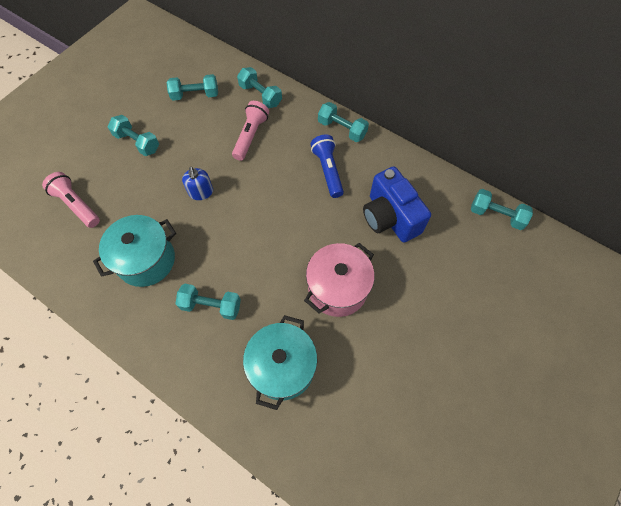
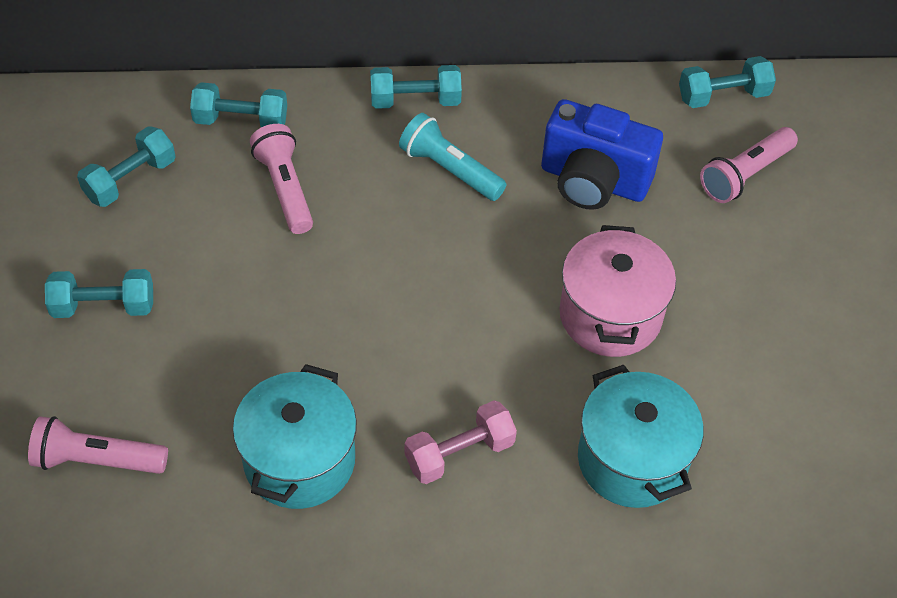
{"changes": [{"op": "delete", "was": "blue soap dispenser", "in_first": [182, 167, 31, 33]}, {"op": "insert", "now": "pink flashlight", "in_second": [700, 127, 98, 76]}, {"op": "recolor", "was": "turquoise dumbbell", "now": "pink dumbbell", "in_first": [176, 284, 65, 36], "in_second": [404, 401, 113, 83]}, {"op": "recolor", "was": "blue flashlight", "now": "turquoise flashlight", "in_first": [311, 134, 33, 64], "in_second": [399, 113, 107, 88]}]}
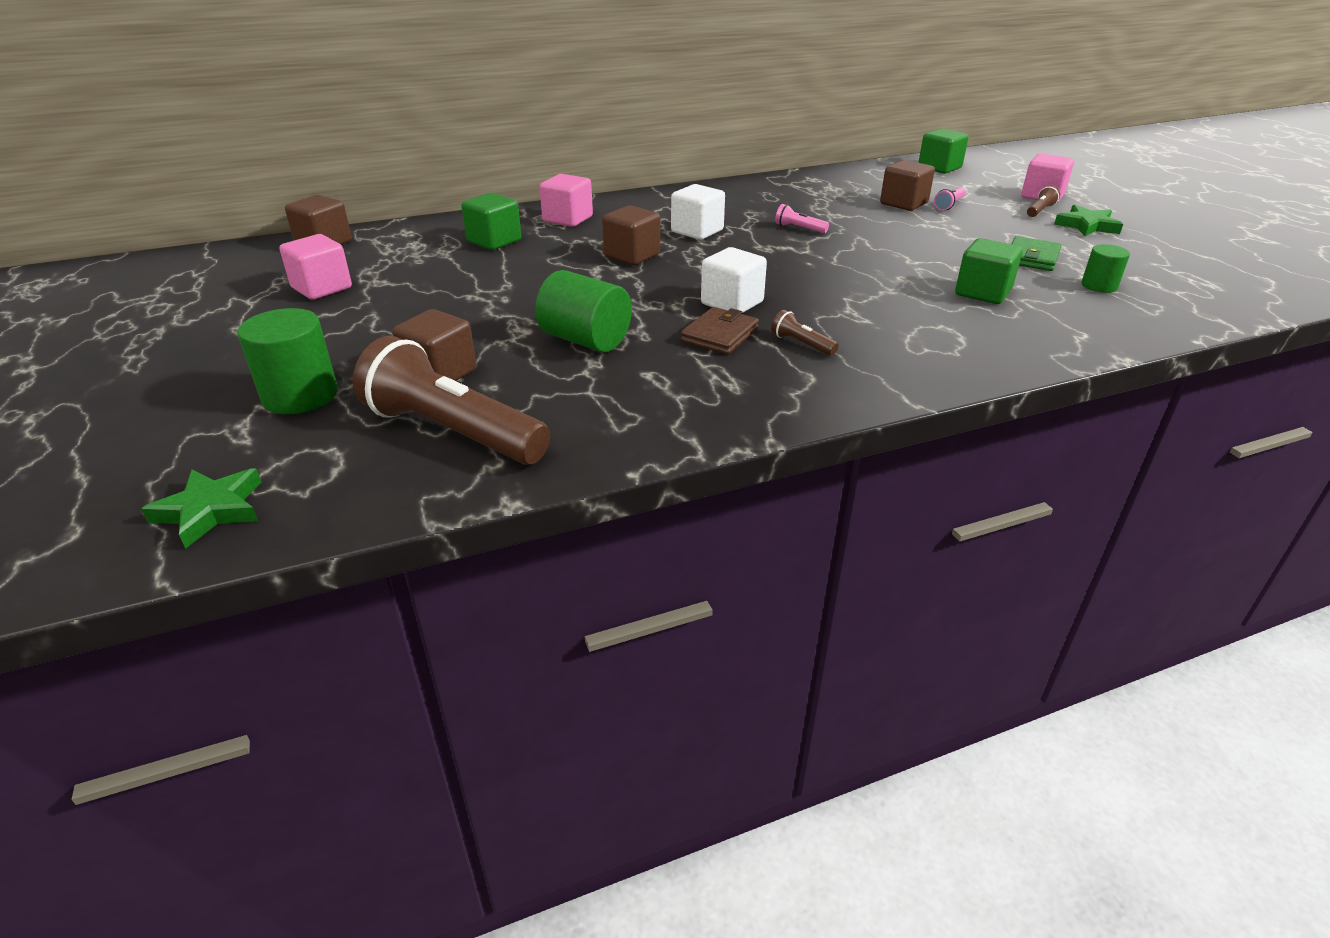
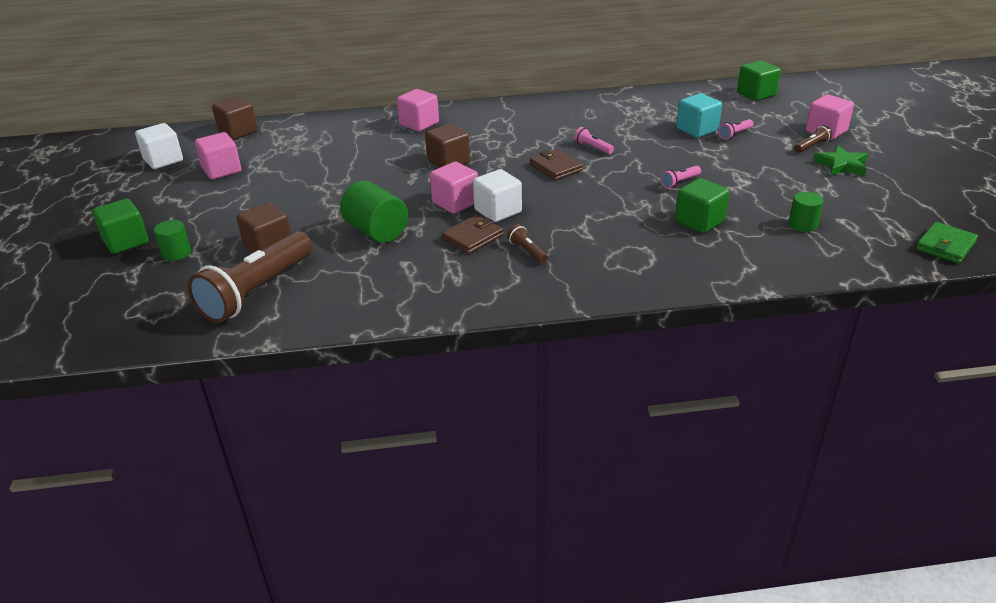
{"changes": [{"op": "delete", "was": "green star", "in_first": [142, 469, 119, 80]}, {"op": "insert", "now": "pink cube", "in_second": [430, 161, 48, 53]}, {"op": "insert", "now": "brown wallet", "in_second": [530, 149, 53, 31]}, {"op": "insert", "now": "pink flashlight", "in_second": [660, 166, 41, 22]}, {"op": "move", "was": "green cube", "in_first": [461, 193, 60, 57], "in_second": [92, 199, 57, 55]}, {"op": "move", "was": "white cube", "in_first": [671, 184, 54, 56], "in_second": [135, 123, 48, 46]}, {"op": "move", "was": "green wallet", "in_first": [1011, 236, 50, 35], "in_second": [916, 222, 62, 41]}, {"op": "recolor", "was": "brown cube", "now": "turquoise cube", "in_first": [880, 160, 55, 51], "in_second": [676, 93, 46, 45]}, {"op": "rotate", "was": "brown flashlight", "in_first": [353, 336, 197, 129], "in_second": [187, 231, 126, 92], "clockwise": -105}, {"op": "resize", "was": "green cylinder", "in_first": [237, 308, 101, 106], "in_second": [154, 220, 37, 41], "ratio": 0.59}]}
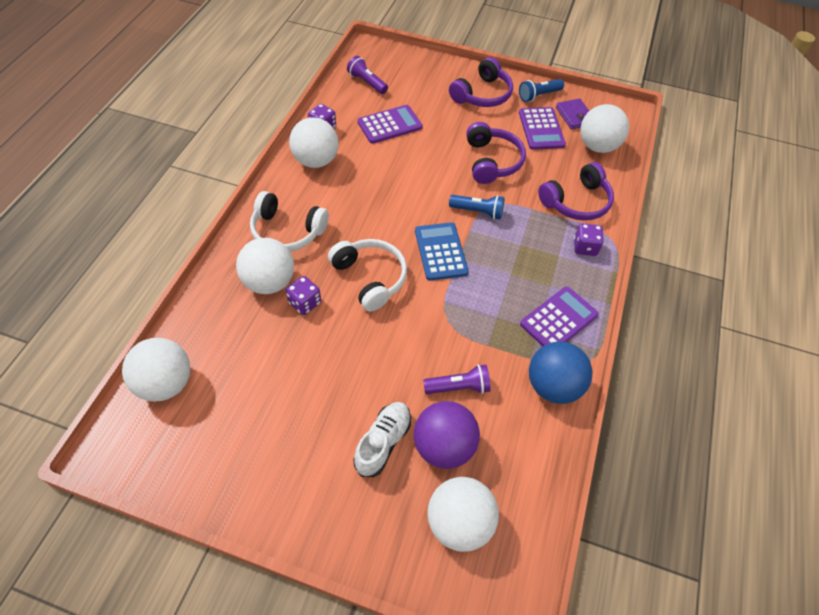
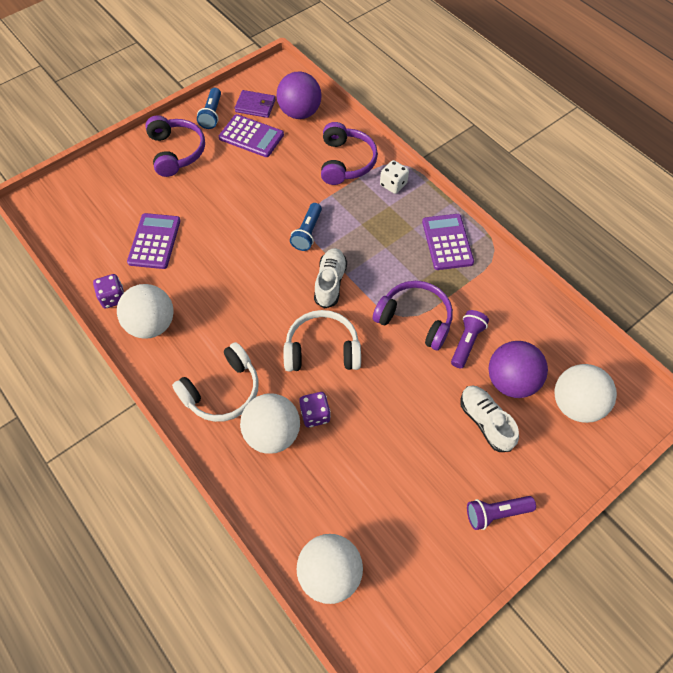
{"changes": [{"op": "delete", "was": "blue ball", "in_first": [529, 341, 64, 63]}, {"op": "move", "was": "purple flashlight", "in_first": [347, 56, 41, 38], "in_second": [467, 496, 69, 34]}, {"op": "move", "was": "purple headphones", "in_first": [466, 122, 60, 62], "in_second": [373, 281, 80, 69]}, {"op": "replace", "was": "blue calculator", "now": "white shoe", "in_first": [415, 222, 54, 59], "in_second": [314, 248, 33, 61]}, {"op": "recolor", "was": "purple dice", "now": "white dice", "in_first": [574, 223, 30, 33], "in_second": [380, 160, 29, 34]}, {"op": "recolor", "was": "white ball", "now": "purple ball", "in_first": [581, 104, 48, 49], "in_second": [277, 72, 45, 47]}, {"op": "rotate", "was": "blue flashlight", "in_first": [449, 195, 55, 25], "in_second": [290, 203, 32, 48], "clockwise": 150}]}
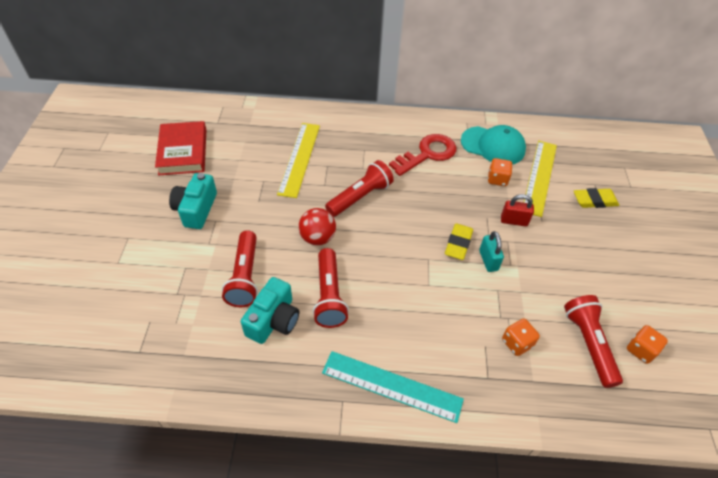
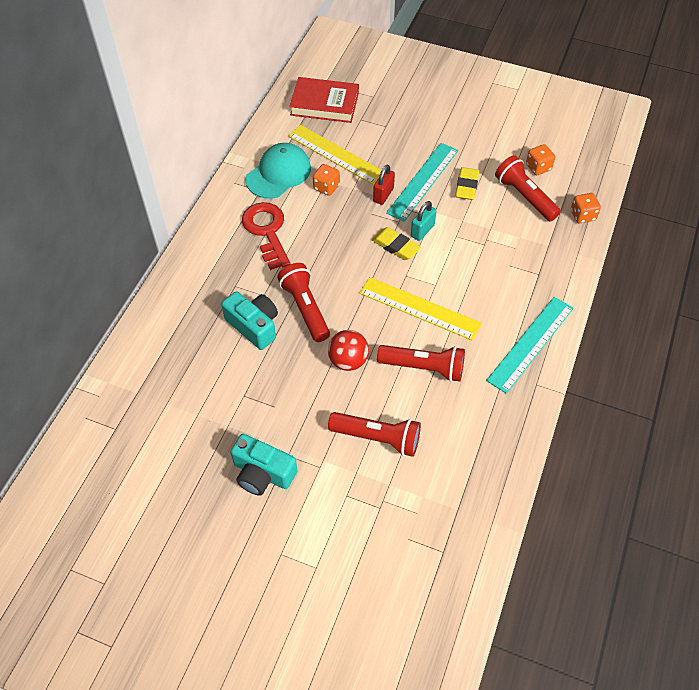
{"changes": [{"op": "insert", "now": "turquoise ruler", "in_second": [386, 143, 72, 79]}, {"op": "move", "was": "red book", "in_first": [155, 121, 51, 54], "in_second": [289, 77, 70, 46]}, {"op": "move", "was": "turquoise camera", "in_first": [241, 277, 58, 67], "in_second": [221, 291, 57, 59]}, {"op": "move", "was": "yellow ruler", "in_first": [277, 123, 43, 75], "in_second": [360, 277, 122, 64]}, {"op": "move", "was": "orange dice", "in_first": [502, 318, 38, 38], "in_second": [571, 193, 30, 30]}, {"op": "move", "was": "yellow eraser", "in_first": [574, 188, 45, 20], "in_second": [455, 167, 24, 33]}, {"op": "rotate", "was": "turquoise padlock", "in_first": [479, 231, 25, 41], "in_second": [411, 201, 25, 40], "clockwise": -60}, {"op": "rotate", "was": "red flashlight", "in_first": [564, 295, 59, 93], "in_second": [495, 155, 66, 66], "clockwise": 45}]}
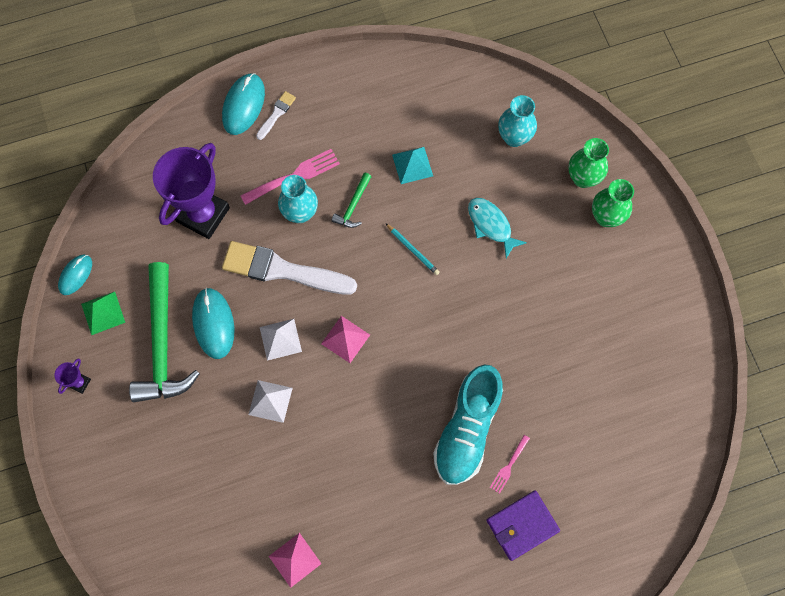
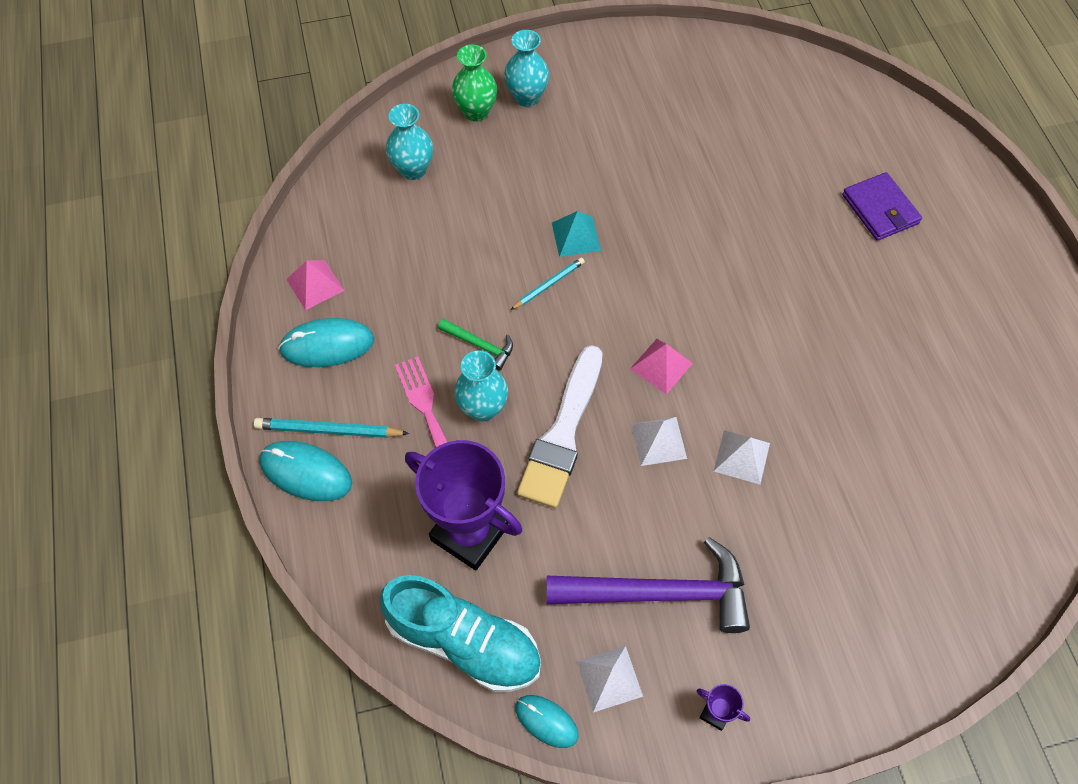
{"changes": [{"op": "delete", "was": "turquoise fish", "in_first": [468, 198, 59, 60]}, {"op": "delete", "was": "pink fork", "in_first": [490, 435, 40, 59]}, {"op": "move", "was": "turquoise mouse", "in_first": [192, 288, 43, 71], "in_second": [278, 318, 96, 49]}, {"op": "move", "was": "pink pyramid", "in_first": [269, 533, 53, 55], "in_second": [286, 260, 59, 50]}, {"op": "move", "was": "turquoise pyramid", "in_first": [392, 147, 41, 37], "in_second": [552, 211, 49, 46]}, {"op": "move", "was": "turquoise shoe", "in_first": [433, 365, 70, 120], "in_second": [379, 575, 162, 117]}, {"op": "replace", "was": "white brush", "now": "turquoise pencil", "in_first": [256, 91, 40, 49], "in_second": [254, 418, 155, 20]}, {"op": "recolor", "was": "green pyramid", "now": "white pyramid", "in_first": [81, 292, 44, 43], "in_second": [577, 646, 66, 66]}, {"op": "recolor", "was": "green hammer", "now": "purple hammer", "in_first": [129, 262, 71, 140], "in_second": [547, 537, 203, 96]}, {"op": "recolor", "was": "green vase", "now": "turquoise vase", "in_first": [592, 179, 42, 48], "in_second": [504, 30, 45, 77]}]}
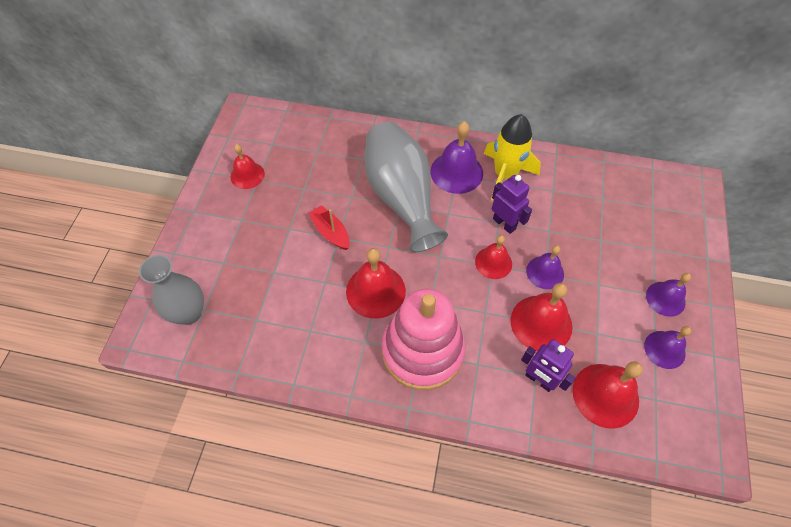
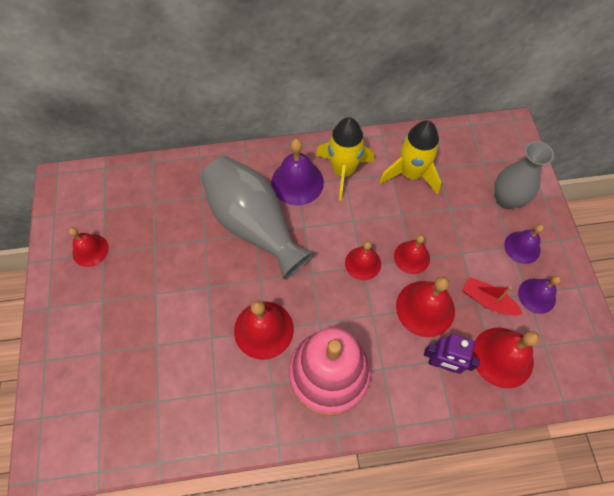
{"changes": [{"op": "delete", "was": "purple robot", "in_first": [492, 175, 40, 59]}, {"op": "insert", "now": "yellow rocket", "in_second": [379, 120, 62, 75]}, {"op": "move", "was": "grey vase", "in_first": [139, 255, 65, 70], "in_second": [495, 141, 59, 68]}, {"op": "move", "was": "red boat", "in_first": [308, 205, 42, 45], "in_second": [463, 277, 60, 39]}, {"op": "recolor", "was": "purple bell", "now": "red bell", "in_first": [526, 245, 38, 44], "in_second": [394, 235, 36, 39]}]}
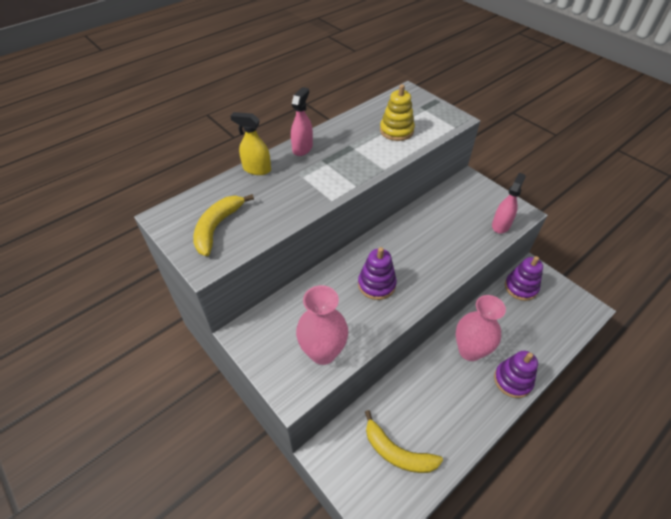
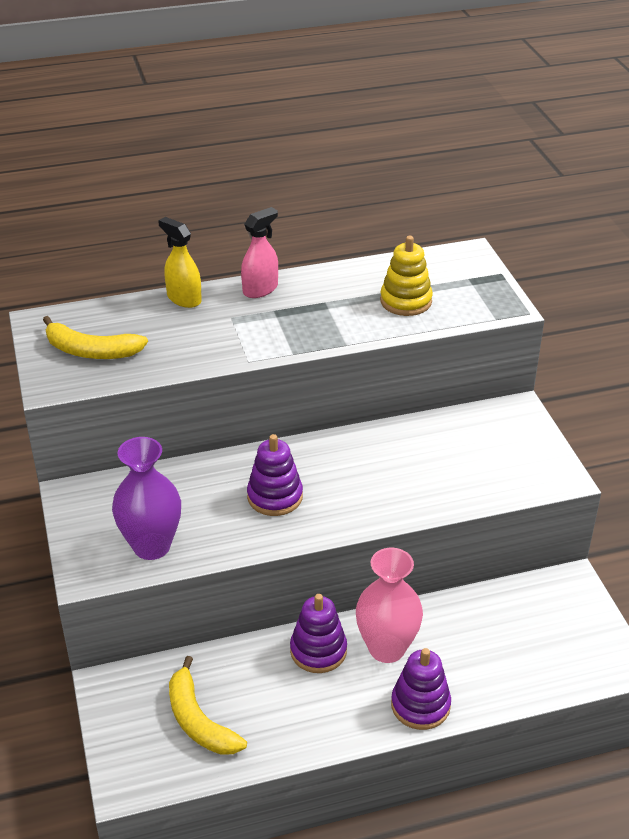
{"changes": [{"op": "delete", "was": "pink spray bottle", "in_first": [492, 173, 34, 61]}, {"op": "move", "was": "purple stacking toy", "in_first": [505, 256, 38, 45], "in_second": [290, 594, 57, 79]}, {"op": "recolor", "was": "pink vase", "now": "purple vase", "in_first": [296, 285, 52, 80], "in_second": [112, 437, 69, 123]}, {"op": "rotate", "was": "yellow banana", "in_first": [193, 194, 61, 62], "in_second": [43, 316, 105, 43], "clockwise": -120}]}
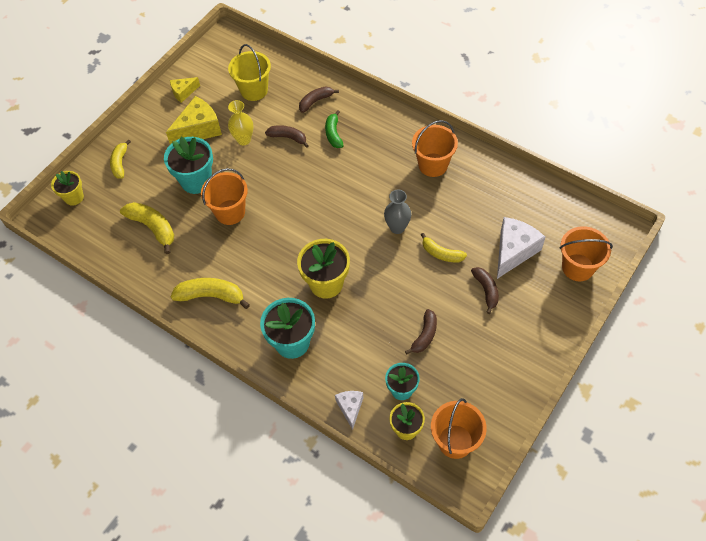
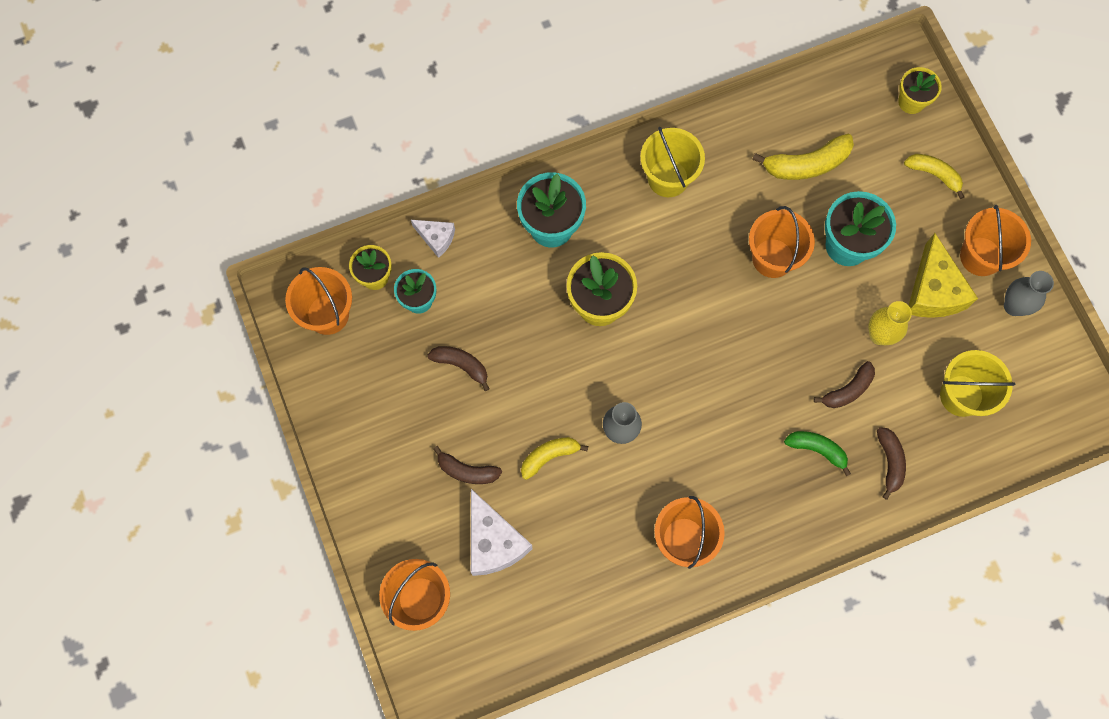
{"changes": [{"op": "insert", "now": "orange bucket", "in_second": [960, 205, 71, 71]}, {"op": "replace", "was": "yellow cheese", "now": "grey vase", "in_first": [170, 77, 30, 26], "in_second": [1004, 271, 50, 45]}, {"op": "replace", "was": "yellow banana", "now": "yellow bucket", "in_first": [170, 278, 80, 31], "in_second": [640, 127, 65, 70]}, {"op": "rotate", "was": "brown banana", "in_first": [405, 309, 32, 46], "in_second": [428, 346, 61, 45], "clockwise": 150}]}
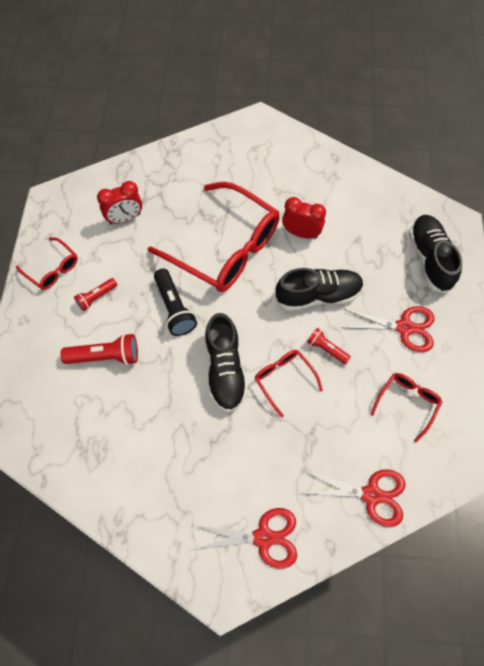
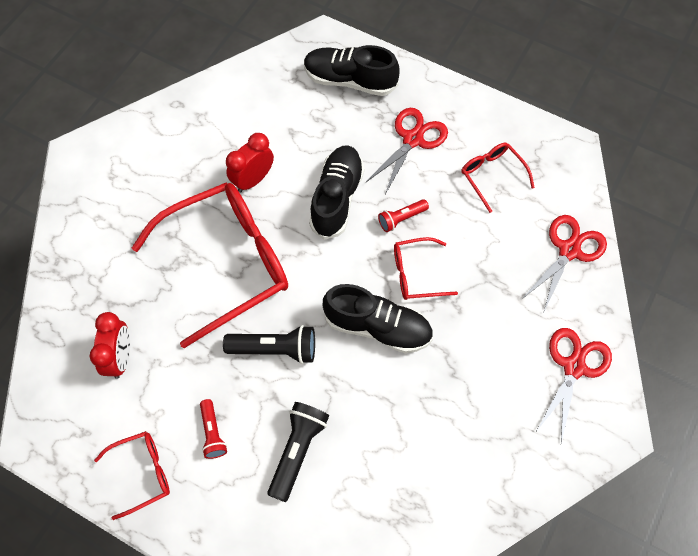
{"changes": [{"op": "recolor", "was": "red flashlight", "now": "black flashlight", "in_first": [60, 334, 78, 31], "in_second": [267, 402, 62, 100]}]}
